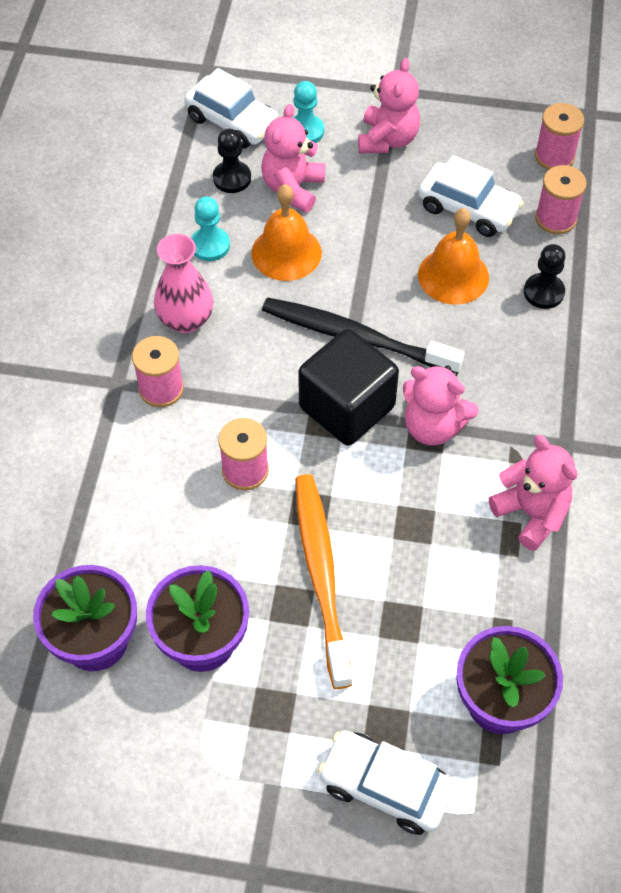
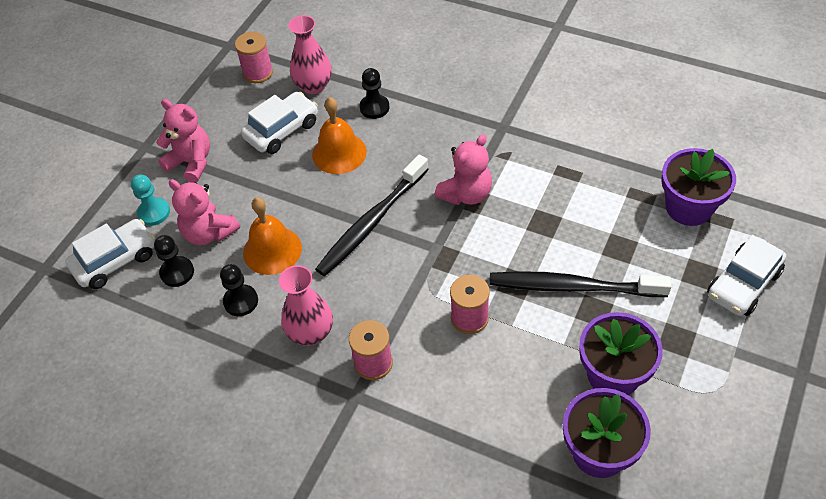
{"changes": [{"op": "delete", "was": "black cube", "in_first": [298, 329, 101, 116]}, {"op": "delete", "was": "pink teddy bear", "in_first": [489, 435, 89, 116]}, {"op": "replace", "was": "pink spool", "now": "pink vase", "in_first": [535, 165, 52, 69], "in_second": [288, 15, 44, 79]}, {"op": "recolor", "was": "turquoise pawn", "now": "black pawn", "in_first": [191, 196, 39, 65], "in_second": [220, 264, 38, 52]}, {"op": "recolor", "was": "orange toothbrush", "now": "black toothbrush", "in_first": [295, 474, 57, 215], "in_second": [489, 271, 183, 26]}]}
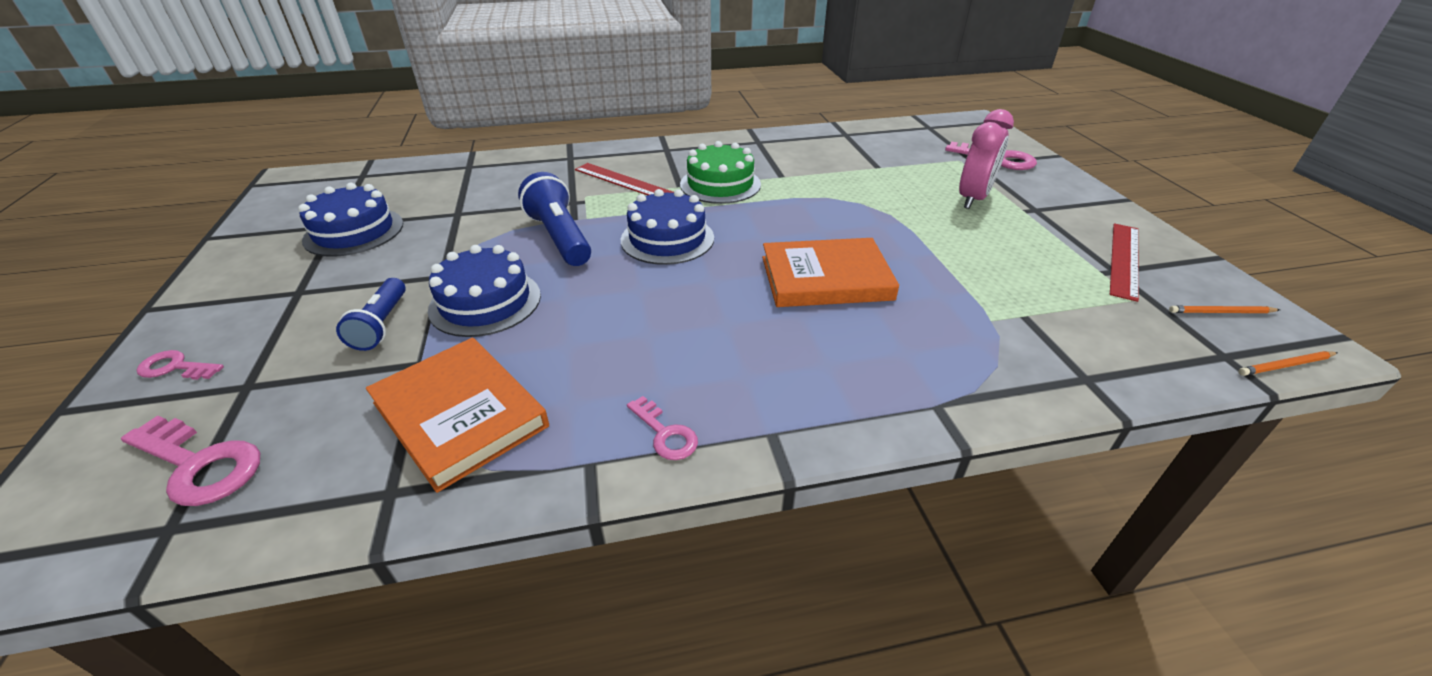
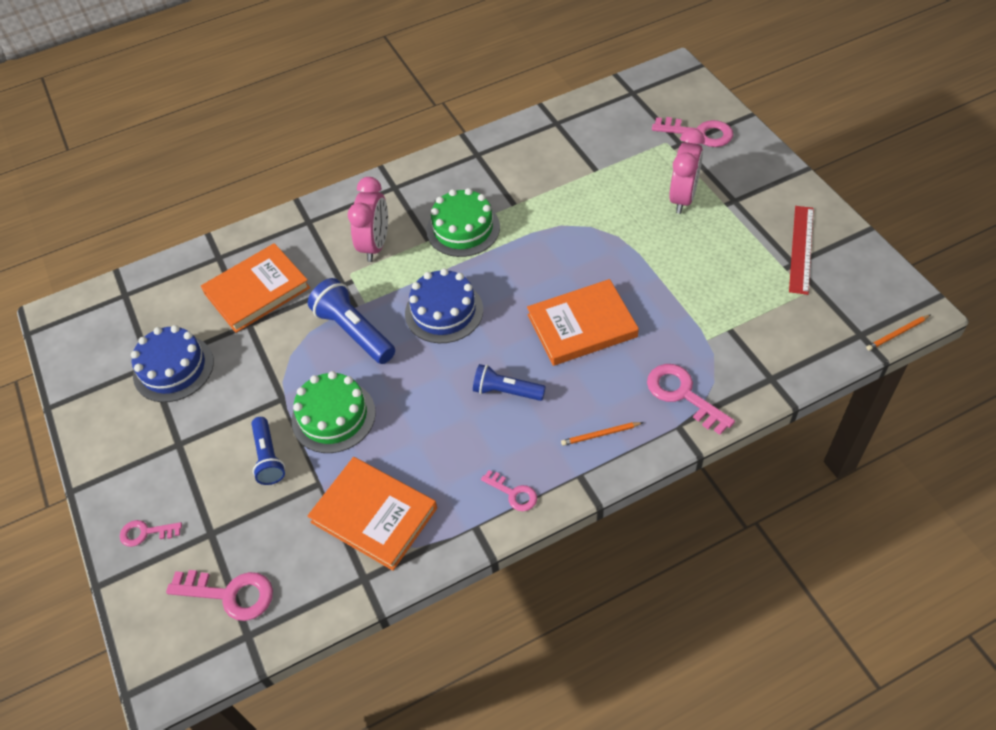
{"changes": [{"op": "insert", "now": "orange book", "in_second": [201, 243, 109, 90]}, {"op": "insert", "now": "blue flashlight", "in_second": [473, 364, 73, 37]}, {"op": "insert", "now": "pink key", "in_second": [647, 364, 88, 71]}, {"op": "move", "was": "orange pencil", "in_first": [1169, 306, 111, 7], "in_second": [561, 422, 82, 24]}, {"op": "replace", "was": "red ruler", "now": "pink clock", "in_first": [575, 163, 99, 32], "in_second": [348, 177, 40, 85]}, {"op": "recolor", "was": "blue cake", "now": "green cake", "in_first": [428, 245, 113, 92], "in_second": [292, 371, 84, 82]}]}
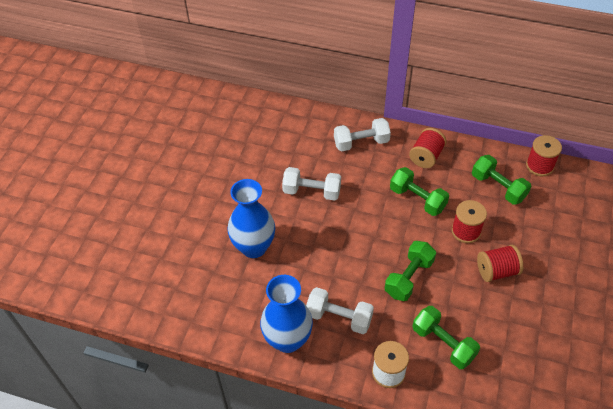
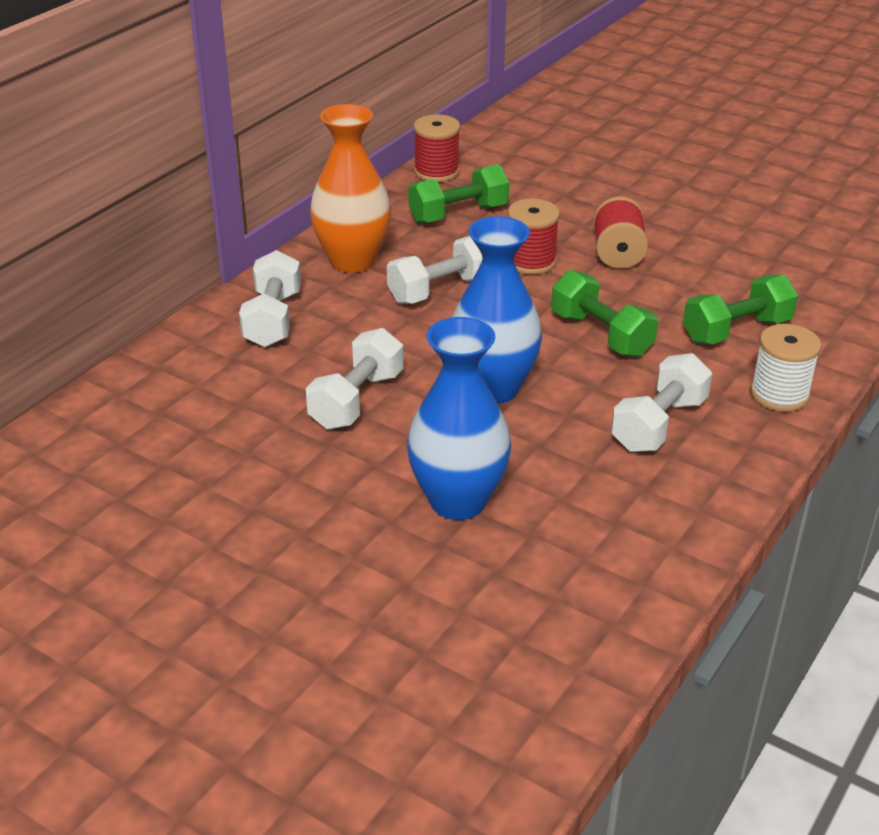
{"changes": [{"op": "move", "was": "blue vase", "in_first": [260, 275, 53, 78], "in_second": [453, 216, 89, 188]}, {"op": "replace", "was": "red spool", "now": "orange vase", "in_first": [409, 128, 38, 40], "in_second": [310, 104, 81, 169]}, {"op": "recolor", "was": "green dumbbell", "now": "white dumbbell", "in_first": [390, 167, 59, 49], "in_second": [387, 236, 95, 68]}]}
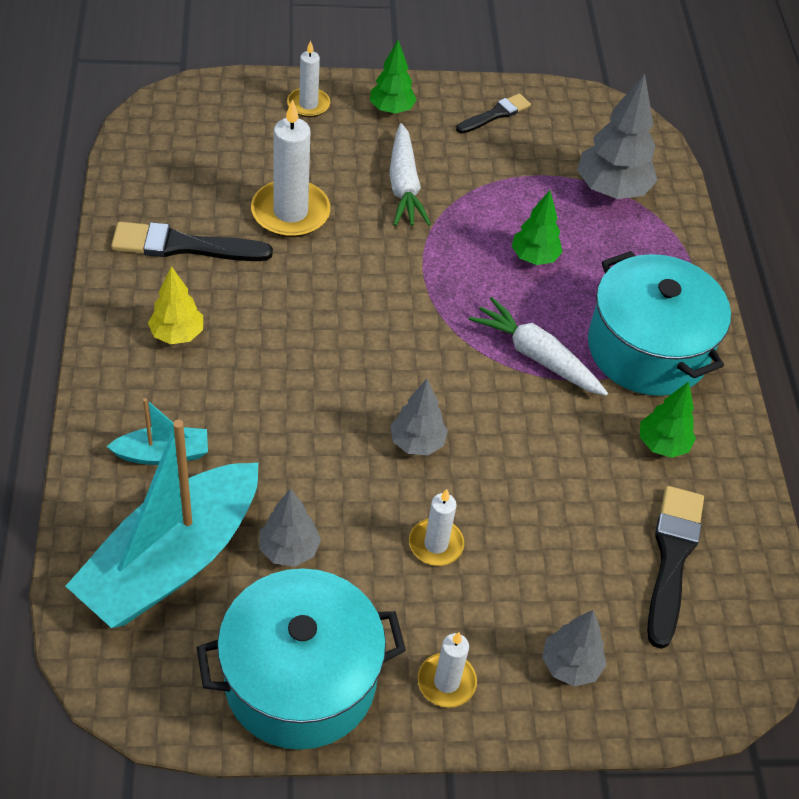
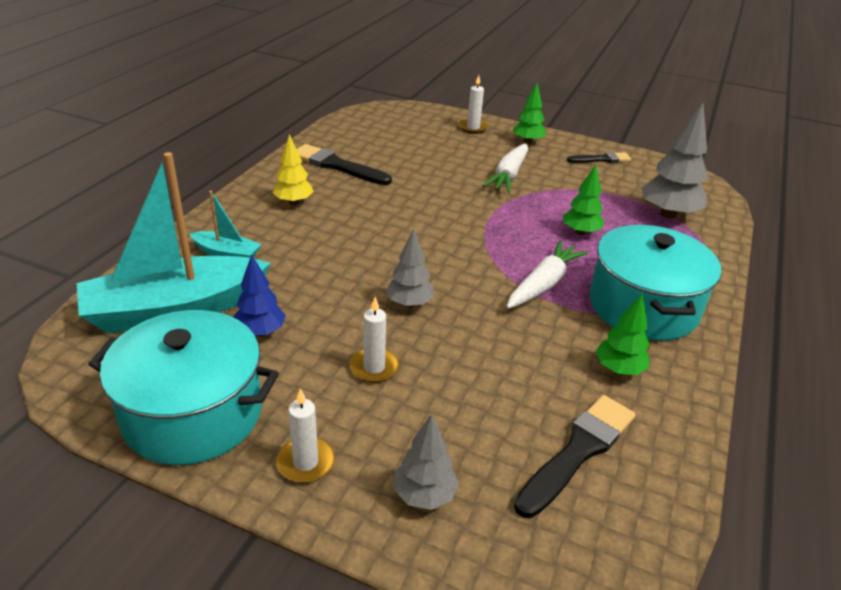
{"changes": [{"op": "delete", "was": "white candle", "in_first": [251, 99, 80, 138]}, {"op": "recolor", "was": "grey tree", "now": "blue tree", "in_first": [259, 488, 62, 79], "in_second": [233, 254, 53, 82]}, {"op": "rotate", "was": "white carrot", "in_first": [469, 297, 139, 99], "in_second": [507, 240, 81, 69], "clockwise": 60}]}
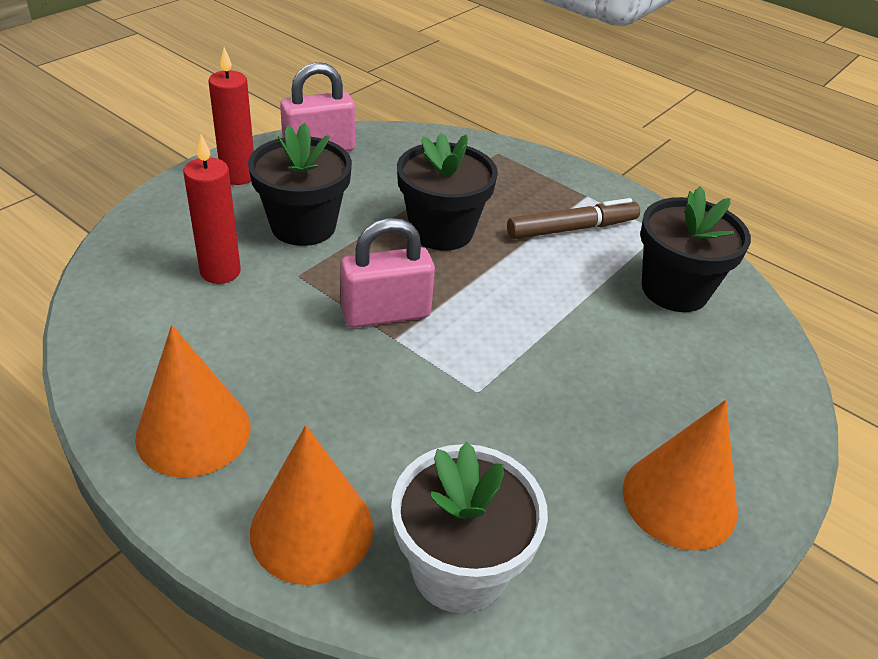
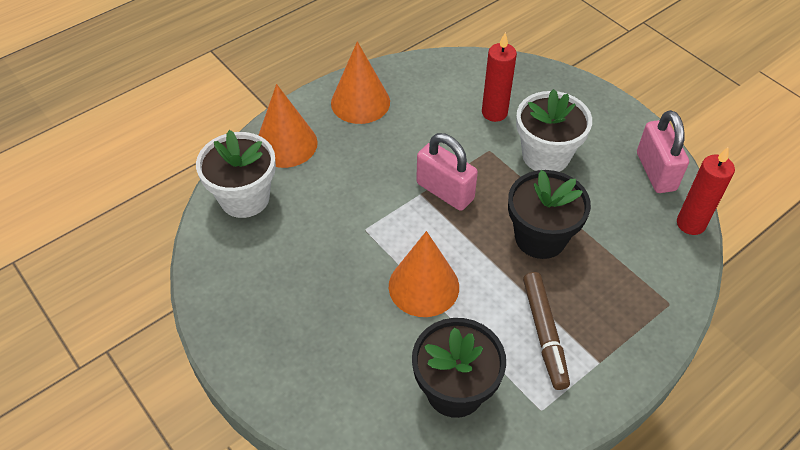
{"changes": [{"op": "move", "was": "red candle", "in_first": [208, 47, 46, 138], "in_second": [677, 147, 58, 88]}, {"op": "move", "was": "orange cone", "in_first": [623, 400, 114, 151], "in_second": [389, 231, 70, 86]}, {"op": "recolor", "was": "black flower pot", "now": "white flower pot", "in_first": [248, 123, 104, 123], "in_second": [516, 89, 76, 83]}, {"op": "rotate", "was": "pink padlock", "in_first": [340, 218, 95, 110], "in_second": [416, 133, 62, 78], "clockwise": -45}]}
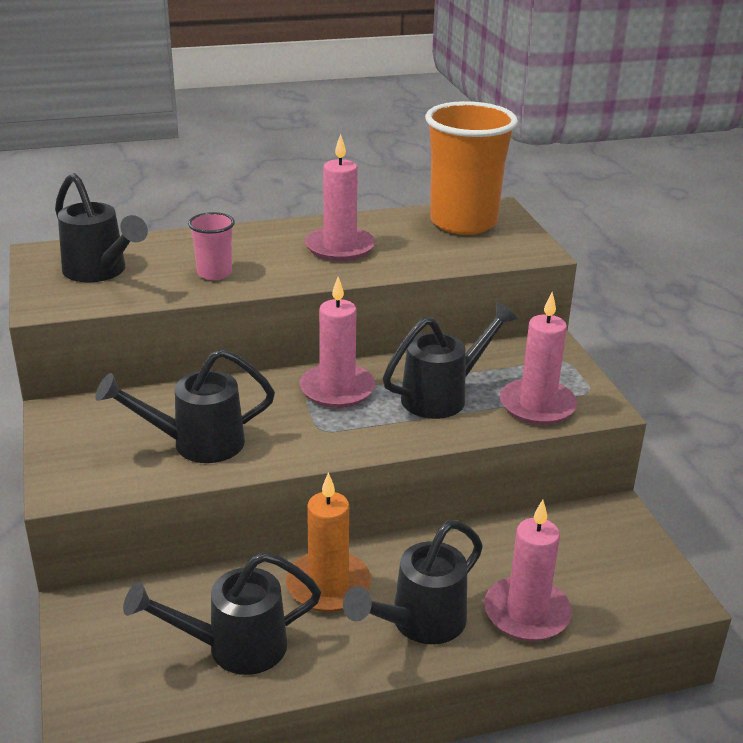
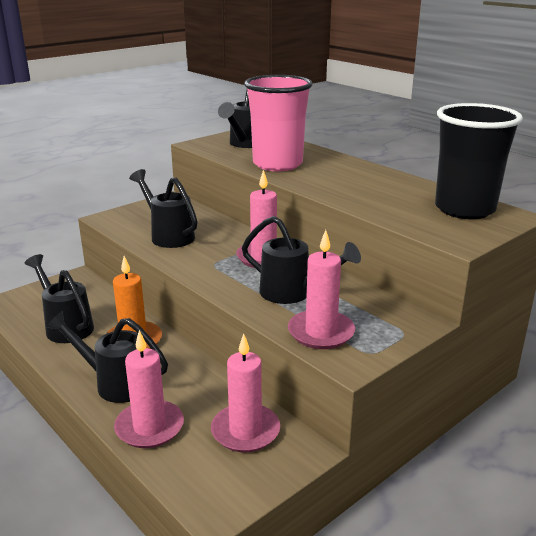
{"changes": [{"op": "move", "was": "pink candle", "in_first": [305, 134, 70, 127], "in_second": [211, 334, 69, 118]}, {"op": "recolor", "was": "orange cup", "now": "black cup", "in_first": [425, 101, 93, 134], "in_second": [435, 103, 88, 116]}, {"op": "resize", "was": "pink cup", "in_first": [188, 212, 47, 68], "in_second": [244, 75, 69, 96], "ratio": 2.15}]}
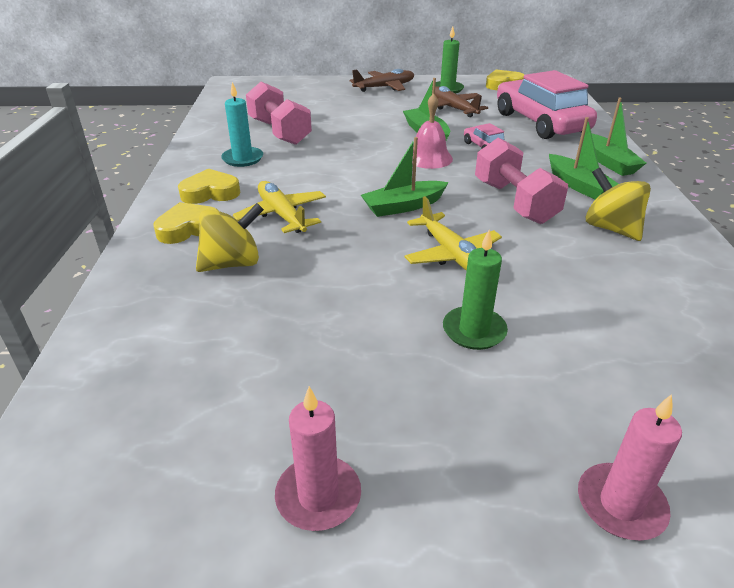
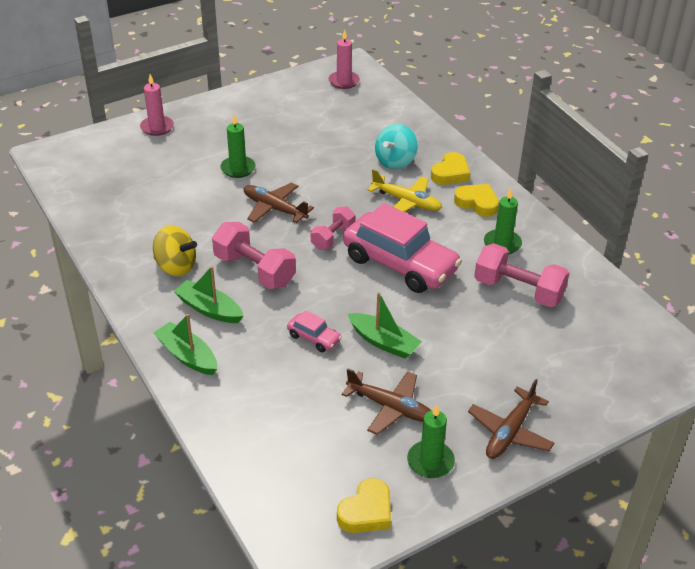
{"changes": [{"op": "delete", "was": "pink bell", "in_first": [412, 94, 41, 75]}, {"op": "move", "was": "pink candle", "in_first": [275, 386, 86, 145], "in_second": [329, 30, 31, 59]}, {"op": "move", "was": "pink car", "in_first": [497, 70, 100, 69], "in_second": [343, 203, 119, 90]}, {"op": "replace", "was": "green boat", "now": "pink dumbbell", "in_first": [361, 137, 88, 80], "in_second": [311, 206, 44, 44]}, {"op": "recolor", "was": "yellow spinning top", "now": "turquoise spinning top", "in_first": [196, 203, 68, 69], "in_second": [375, 124, 42, 46]}, {"op": "recolor", "was": "turquoise candle", "now": "green candle", "in_first": [221, 82, 42, 85], "in_second": [484, 188, 38, 67]}, {"op": "recolor", "was": "yellow plane", "now": "brown plane", "in_first": [404, 196, 98, 75], "in_second": [244, 183, 70, 40]}, {"op": "rotate", "was": "yellow heart", "in_first": [178, 169, 62, 35], "in_second": [454, 184, 45, 33], "clockwise": -105}]}
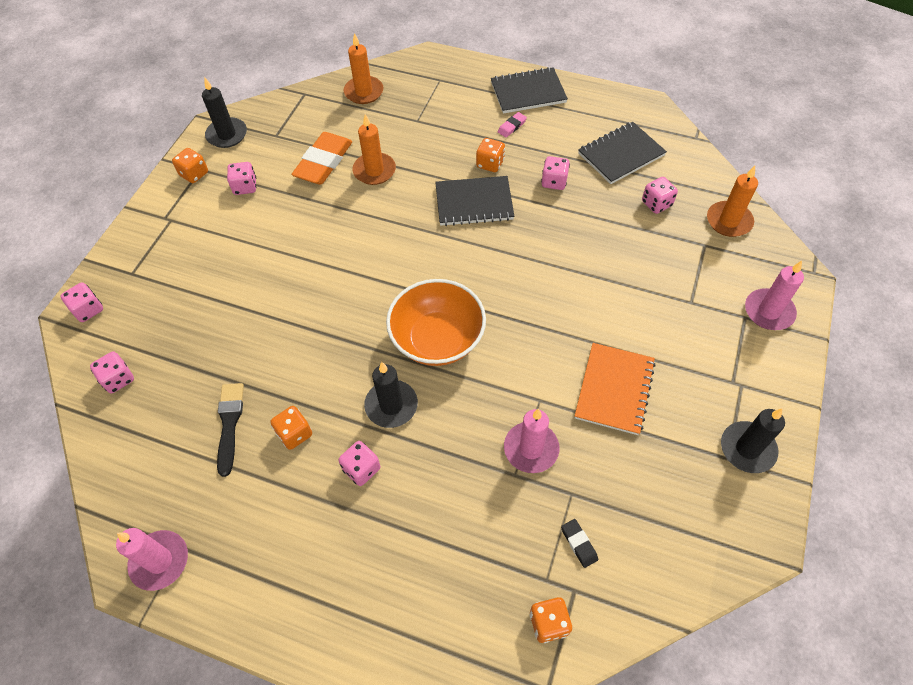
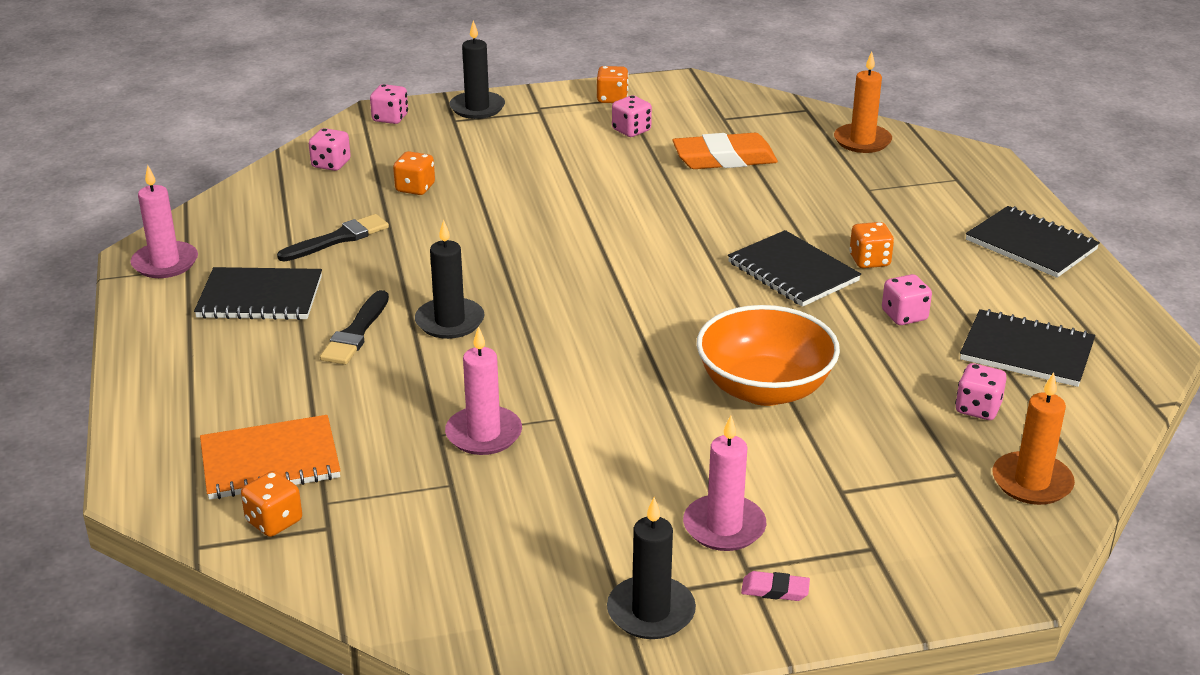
{"changes": [{"op": "delete", "was": "orange candle", "in_first": [352, 114, 44, 71]}, {"op": "delete", "was": "black eraser", "in_first": [561, 519, 37, 49]}, {"op": "insert", "now": "black notebook", "in_second": [194, 267, 128, 53]}, {"op": "move", "was": "black candle", "in_first": [202, 78, 45, 70], "in_second": [449, 20, 56, 99]}, {"op": "move", "was": "orange dice", "in_first": [270, 406, 42, 44], "in_second": [393, 151, 42, 44]}, {"op": "move", "was": "orange bowl", "in_first": [386, 279, 100, 87], "in_second": [696, 305, 144, 101]}, {"op": "move", "was": "pink eraser", "in_first": [498, 112, 29, 25], "in_second": [741, 571, 69, 30]}, {"op": "move", "was": "orange notebook", "in_first": [575, 343, 81, 92], "in_second": [200, 415, 141, 85]}, {"op": "move", "was": "pink candle", "in_first": [745, 261, 59, 69], "in_second": [683, 415, 83, 136]}, {"op": "replace", "was": "pink dice", "now": "black brush", "in_first": [338, 441, 42, 45], "in_second": [320, 290, 69, 75]}]}
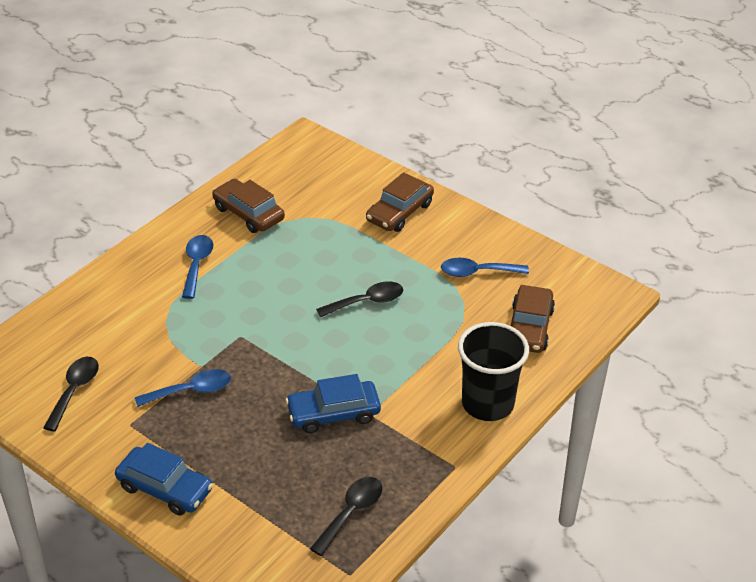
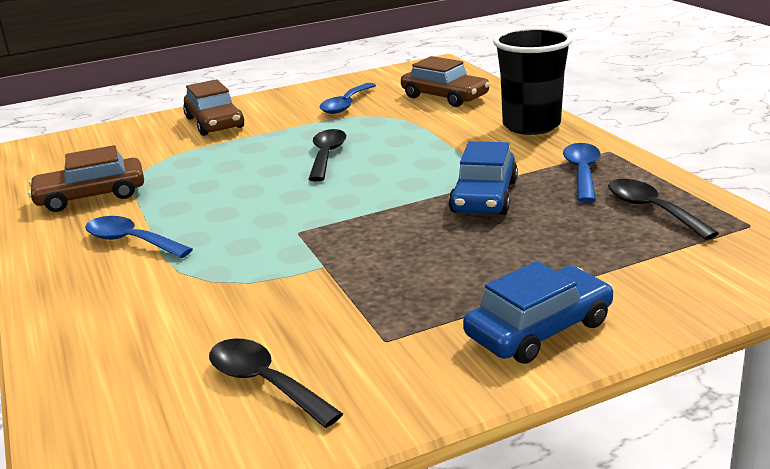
{"changes": [{"op": "move", "was": "blue spoon", "in_first": [135, 369, 96, 38], "in_second": [563, 143, 38, 59]}]}
